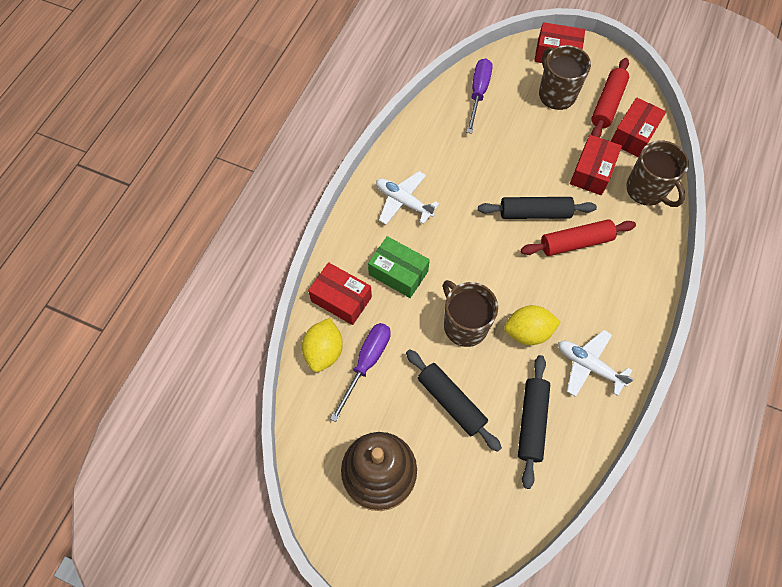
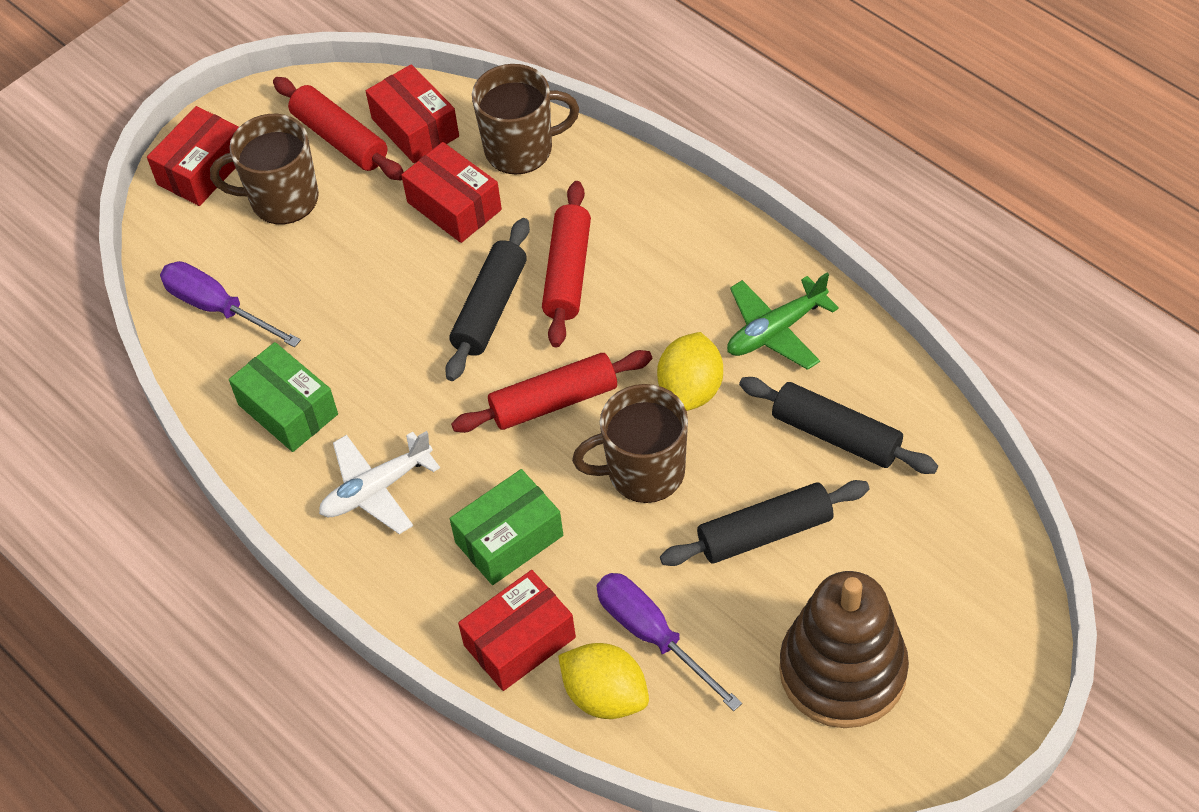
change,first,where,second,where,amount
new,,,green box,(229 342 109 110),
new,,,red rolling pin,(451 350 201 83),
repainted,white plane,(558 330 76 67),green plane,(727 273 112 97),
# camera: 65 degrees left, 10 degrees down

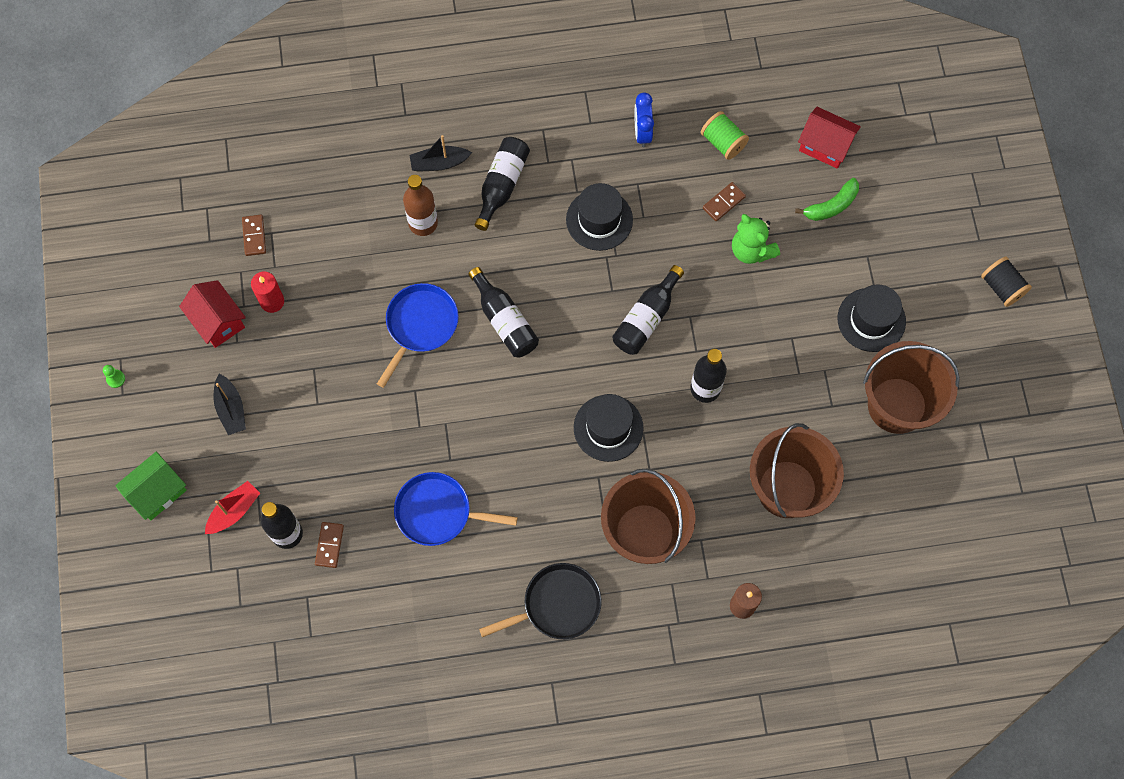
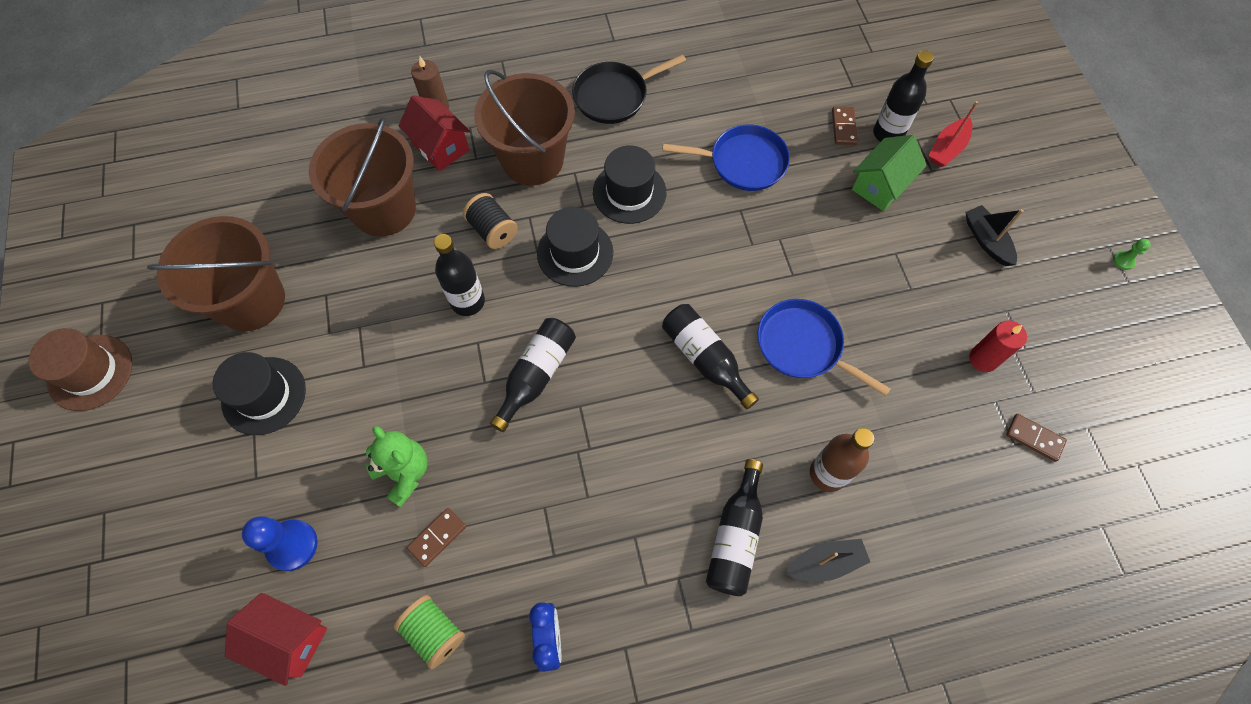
change,first,where,second,where,amount
new,,,brown hat,(28 328 104 83),
swapped,green banana,(795 178 64 43),blue pawn,(242 516 76 55),
shifted,red house,(179 280 67 68),,(398 95 72 76),
shifted,black spool,(981 257 51 50),,(463 193 55 56),
shifted,black hat,(566 183 67 68),,(593 146 73 78),
rotated,blue pan,(377 283 82 105),,(757 299 134 97),105 degrees clockwise
shifted,green house,(115 452 72 68),,(852 135 75 76),
rotated,brown domino,(242 215 24 41),,(1006 414 61 48),45 degrees counterclockwise
# camera: 175 degrees right, 5 degrees down

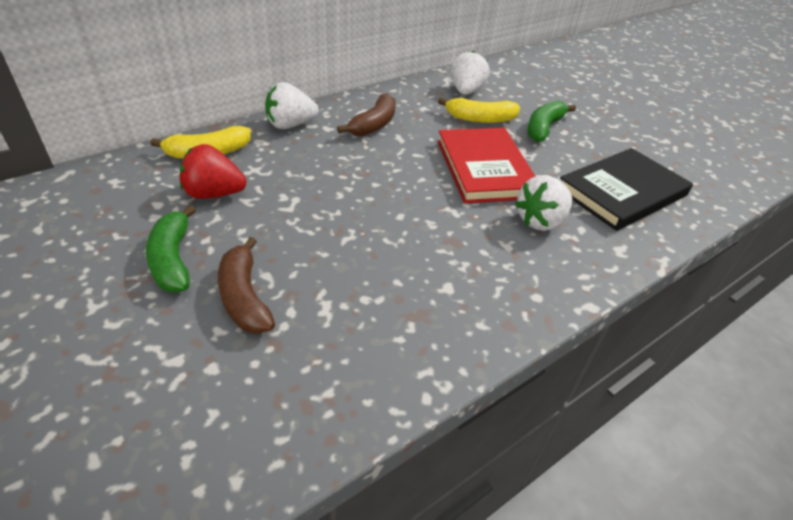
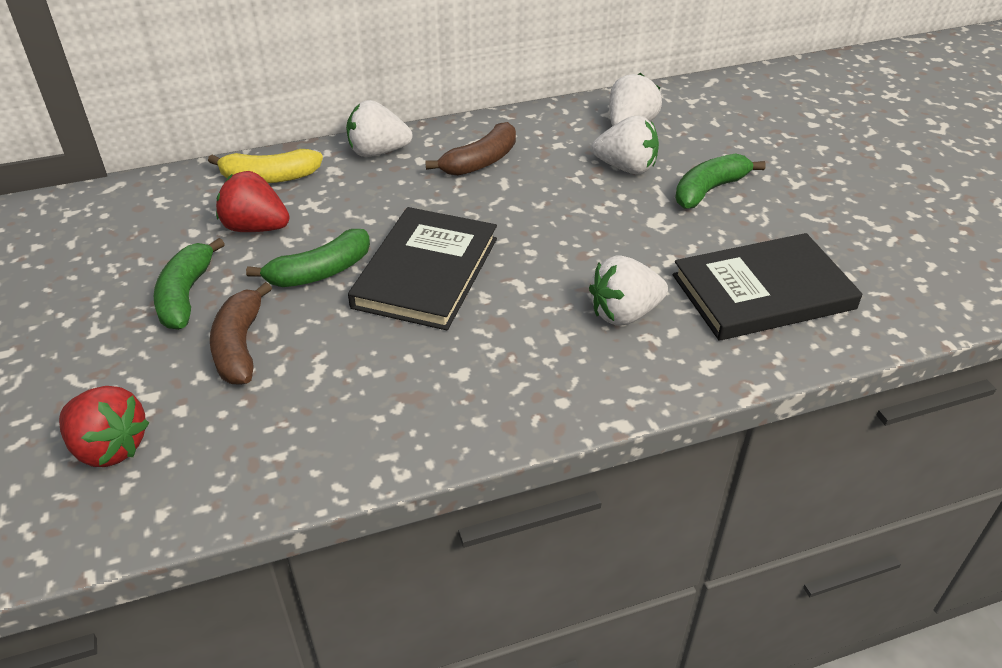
change,first,where,second,where,amount
new,,,red strawberry,(59 386 90 81),
new,,,green banana,(246 229 124 58),
new,,,black book,(348 207 149 123),
swapped,yellow banana,(438 98 82 25),white strawberry,(592 116 67 58),
gone,red book,(437 128 99 75),,,
# camera: 20 degrees right, 0 degrees up

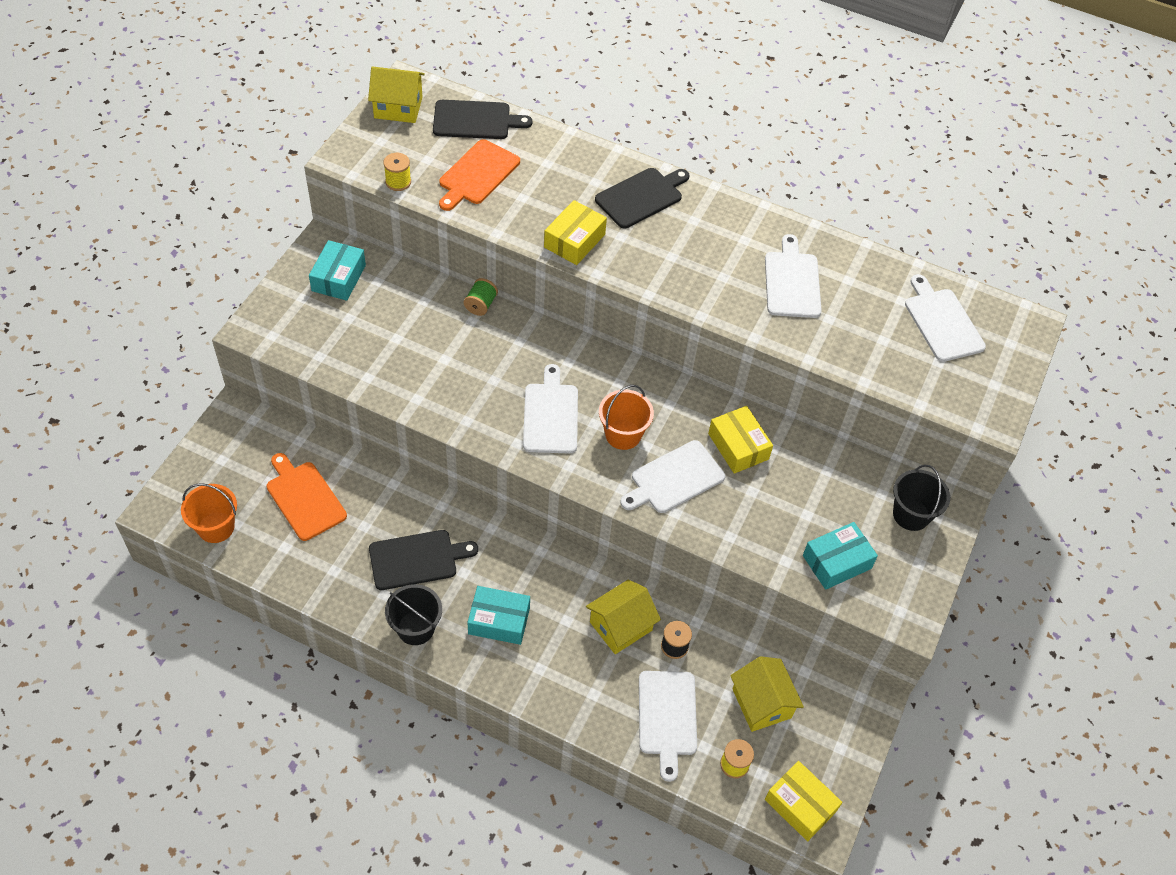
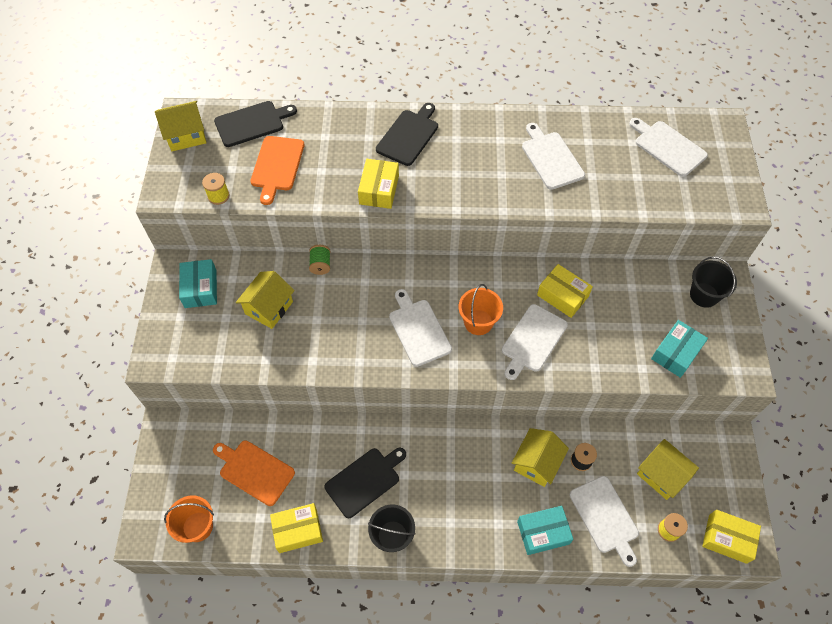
change,first,where,second,where,amount
new,,,yellow house,(236 271 59 58),
new,,,yellow box,(270 503 53 50),
shifted,turquoise box,(467 586 63 59),,(517 506 57 49),
# camera: 20 degrees left, 5 degrees up

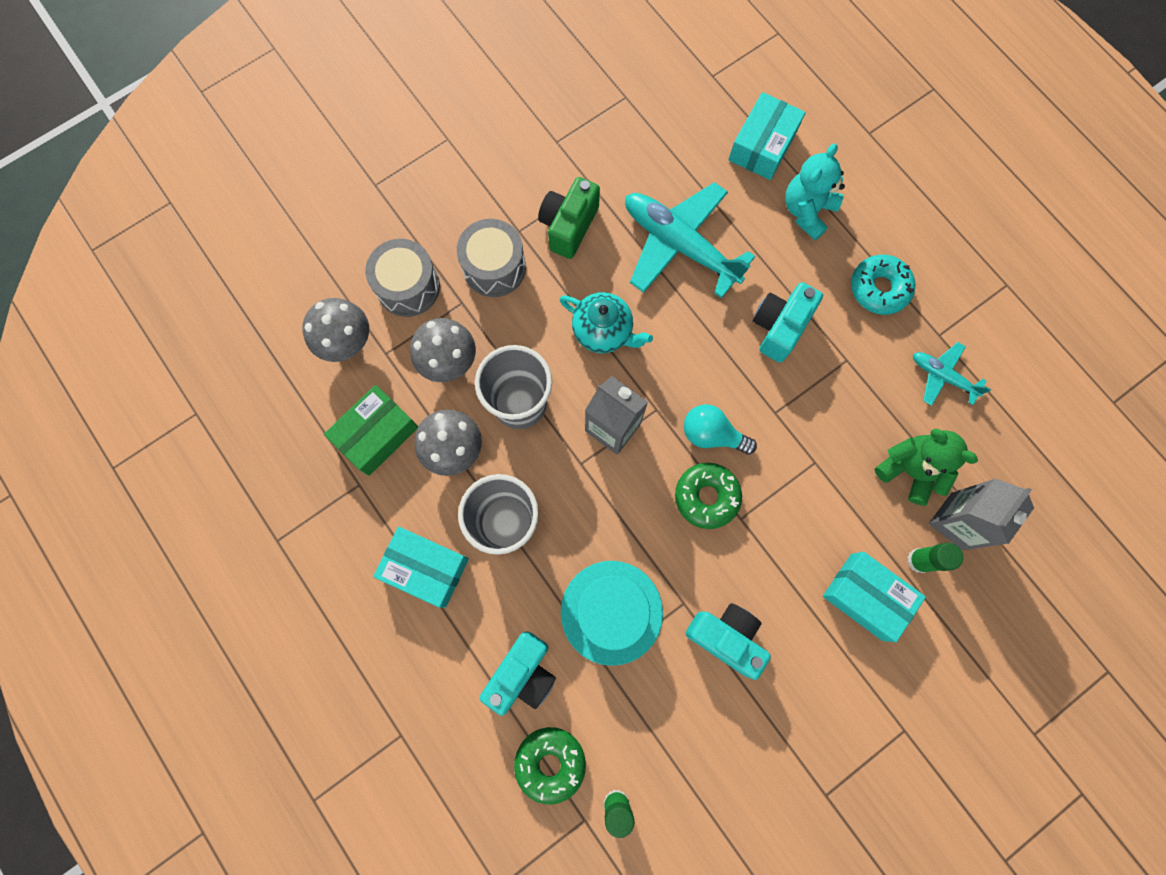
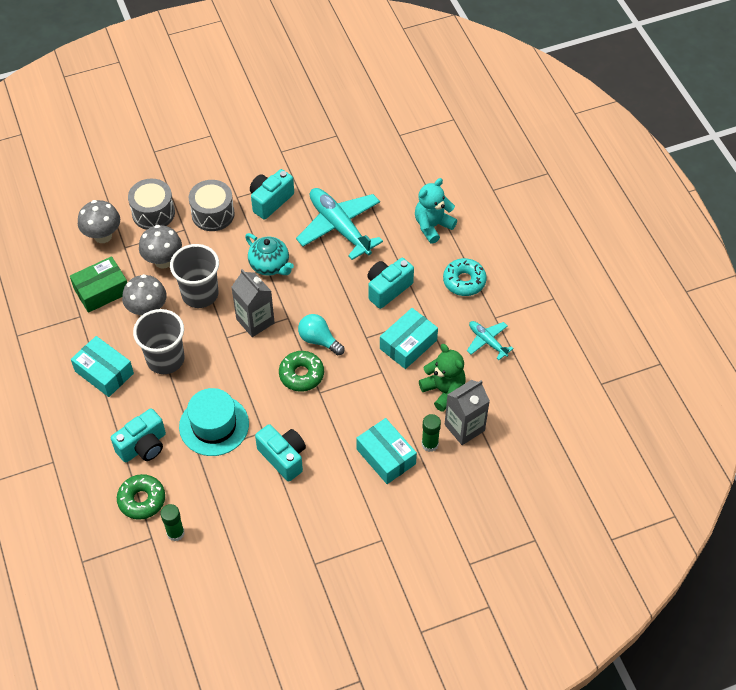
change,first,where,second,where,amount
repainted,green camera,(538 177 62 82),turquoise camera,(250 169 44 51),
shifted,turquoise box,(728 92 77 88),,(380 308 58 61),
# camera: 15 degrees right, 20 degrees down

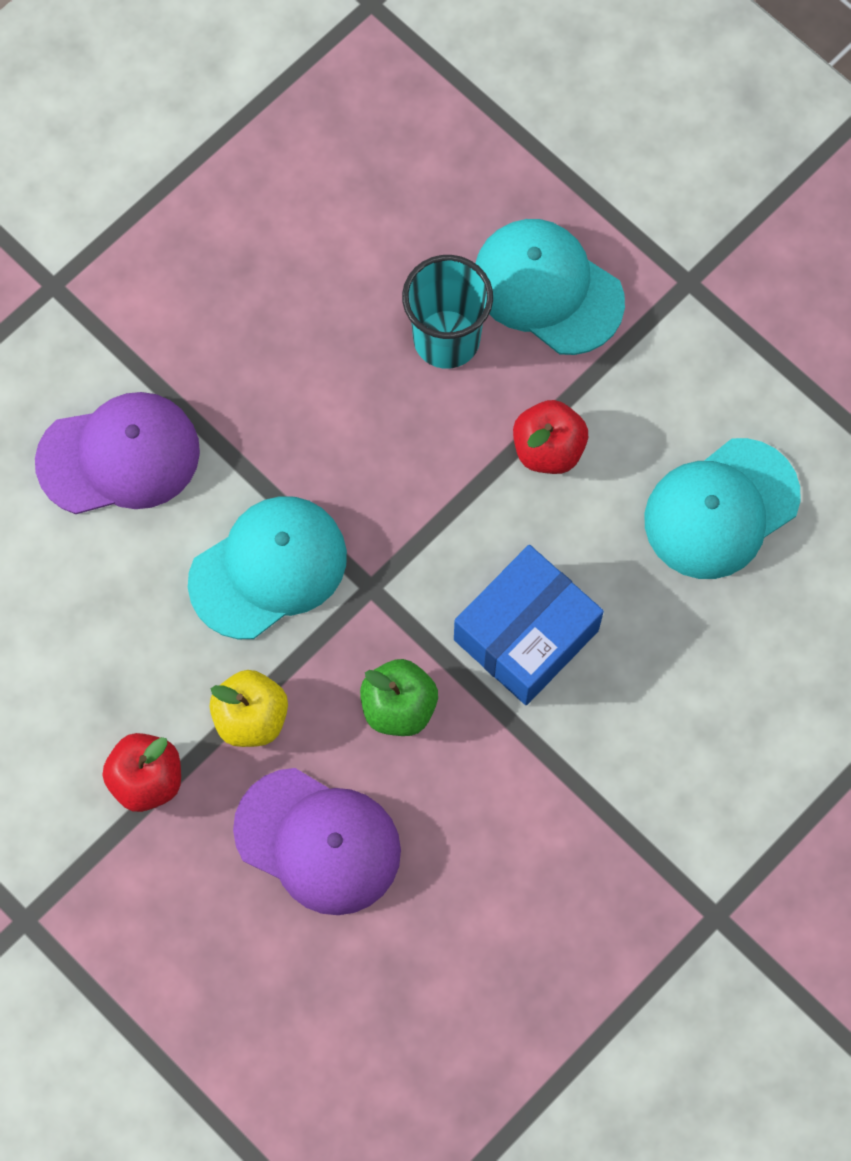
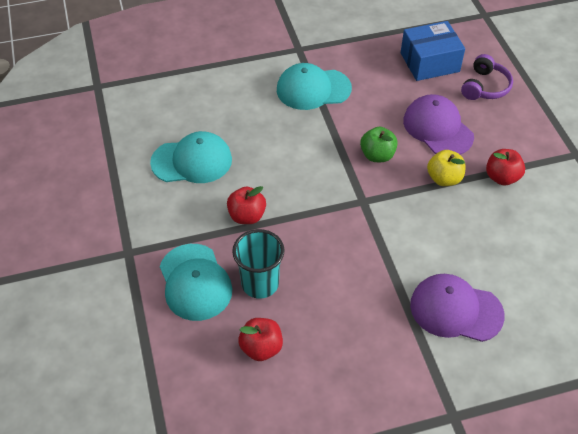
change,first,where,second,where,amount
new,,,red apple,(238 318 45 43),
shifted,turquoise cap,(188 496 159 143),,(277 63 75 47),
shifted,blue box,(454 545 150 160),,(401 21 64 60),
new,,,purple headphones,(461 54 52 46),
# camera: 150 degrees left, 20 degrees down

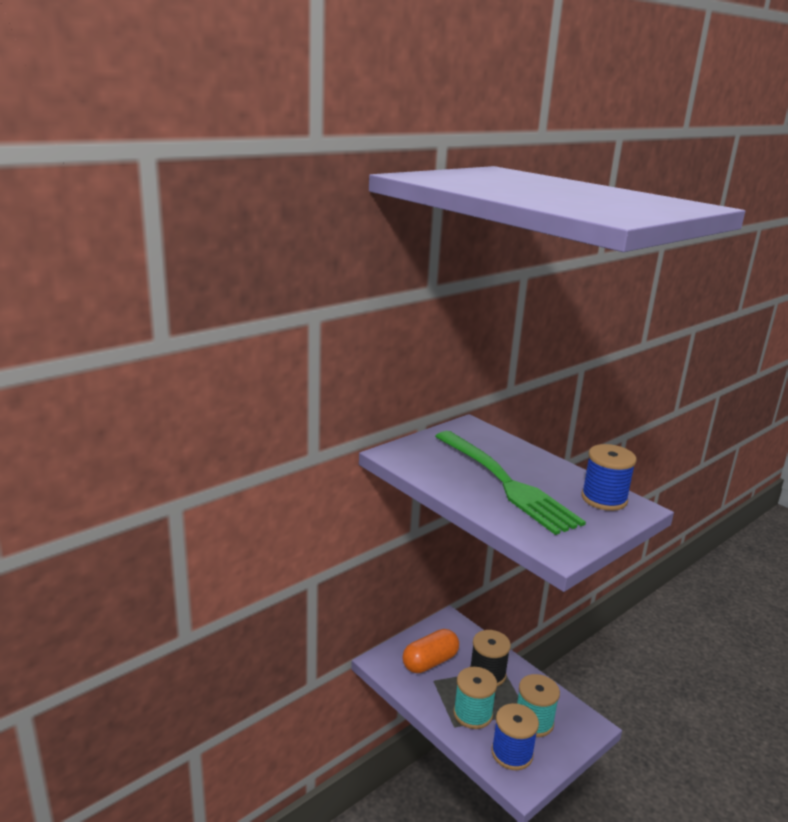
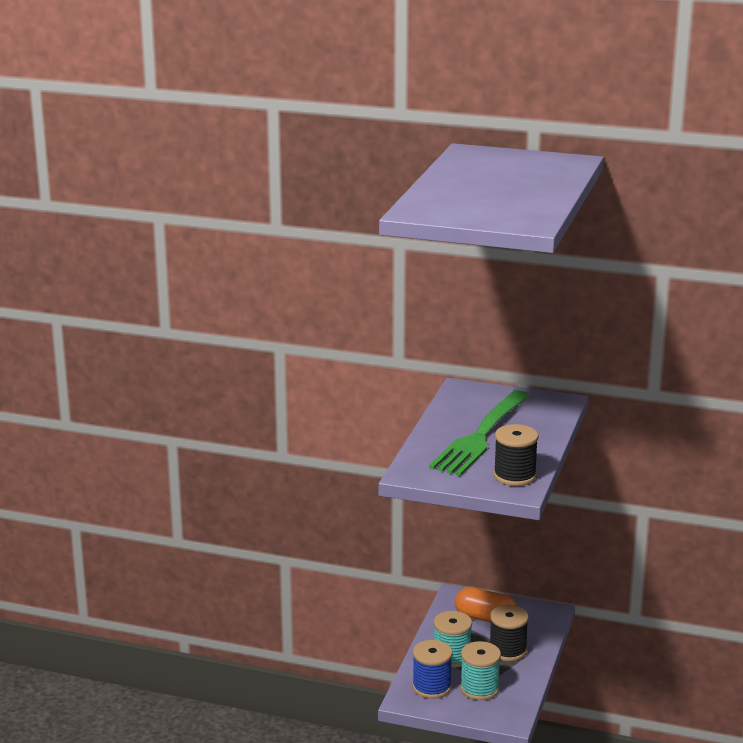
change,first,where,second,where,amount
repainted,blue spool,(581 444 56 67),black spool,(494 424 45 62),
# camera: 60 degrees right, 0 degrees up

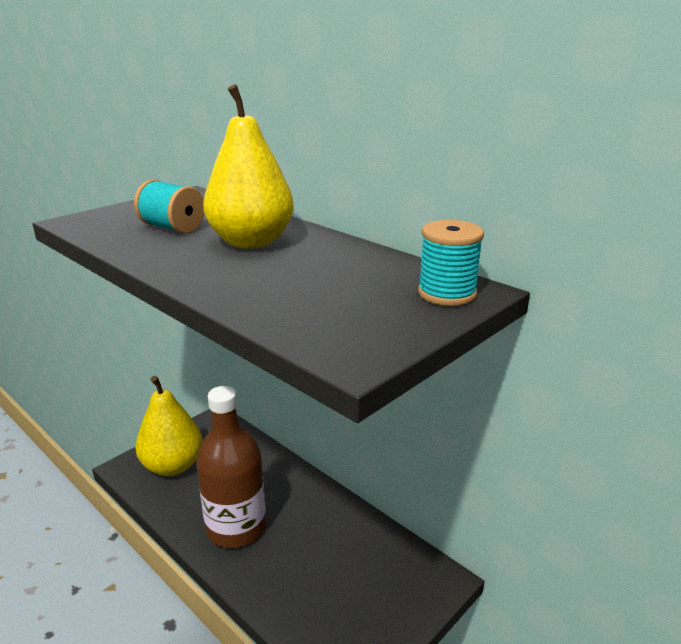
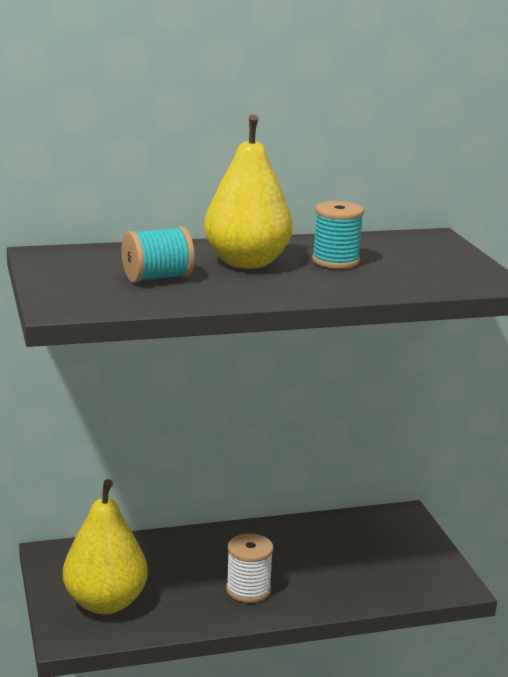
change,first,where,second,where,amount
swapped,brown bottle,(196 386 70 162),white spool,(226 534 47 69),
shifted,turquoise spool,(418 220 66 86),,(312 201 52 68),
# camera: 60 degrees left, 5 degrees down

